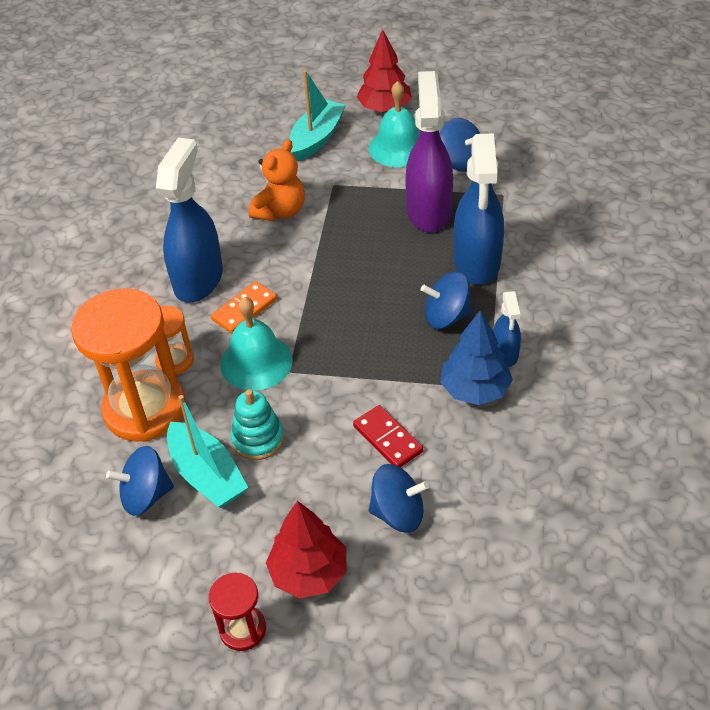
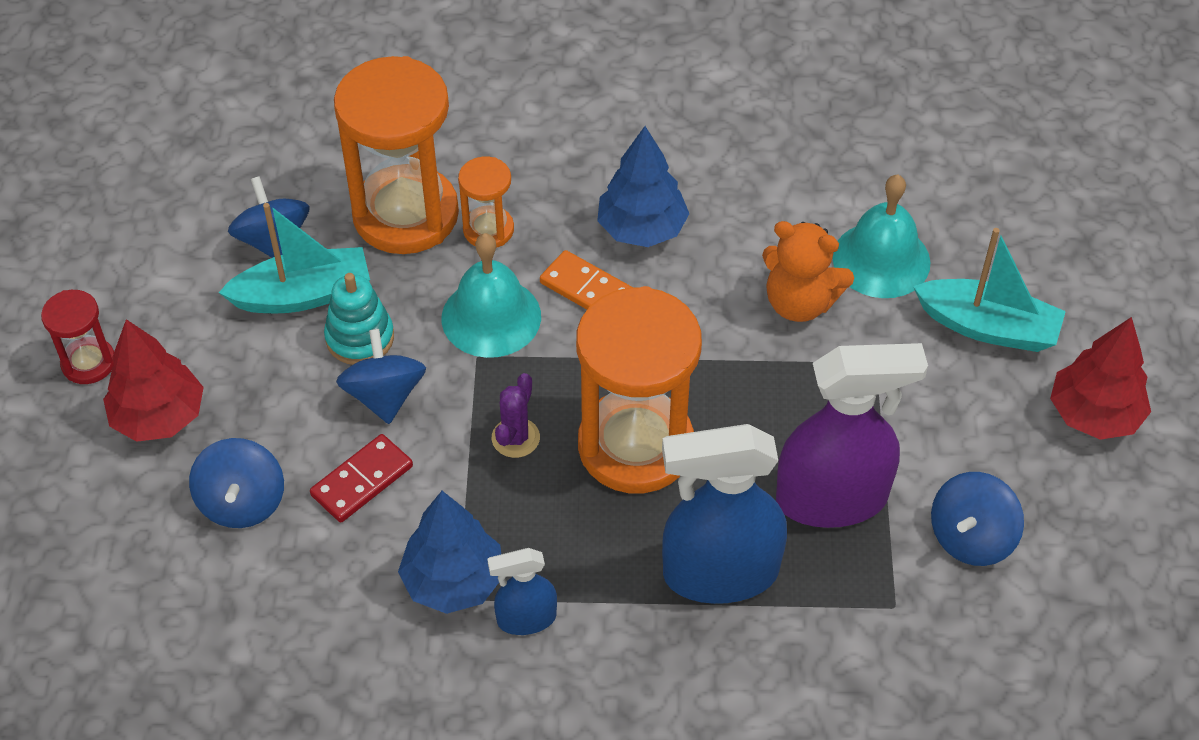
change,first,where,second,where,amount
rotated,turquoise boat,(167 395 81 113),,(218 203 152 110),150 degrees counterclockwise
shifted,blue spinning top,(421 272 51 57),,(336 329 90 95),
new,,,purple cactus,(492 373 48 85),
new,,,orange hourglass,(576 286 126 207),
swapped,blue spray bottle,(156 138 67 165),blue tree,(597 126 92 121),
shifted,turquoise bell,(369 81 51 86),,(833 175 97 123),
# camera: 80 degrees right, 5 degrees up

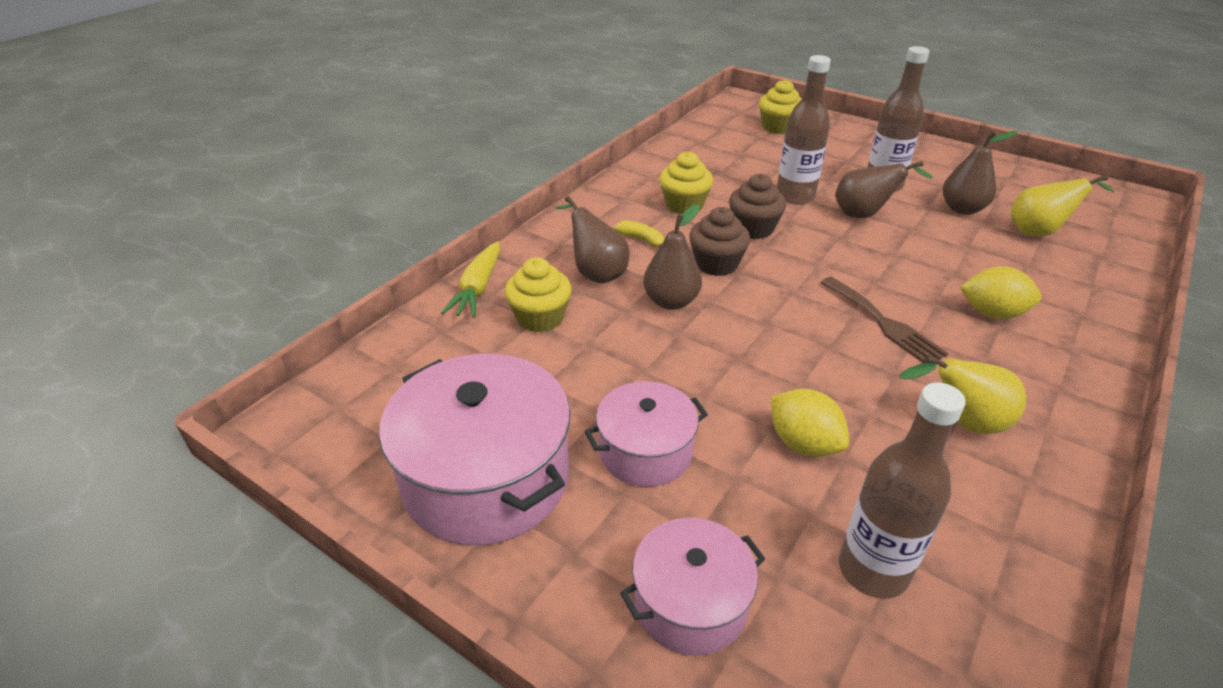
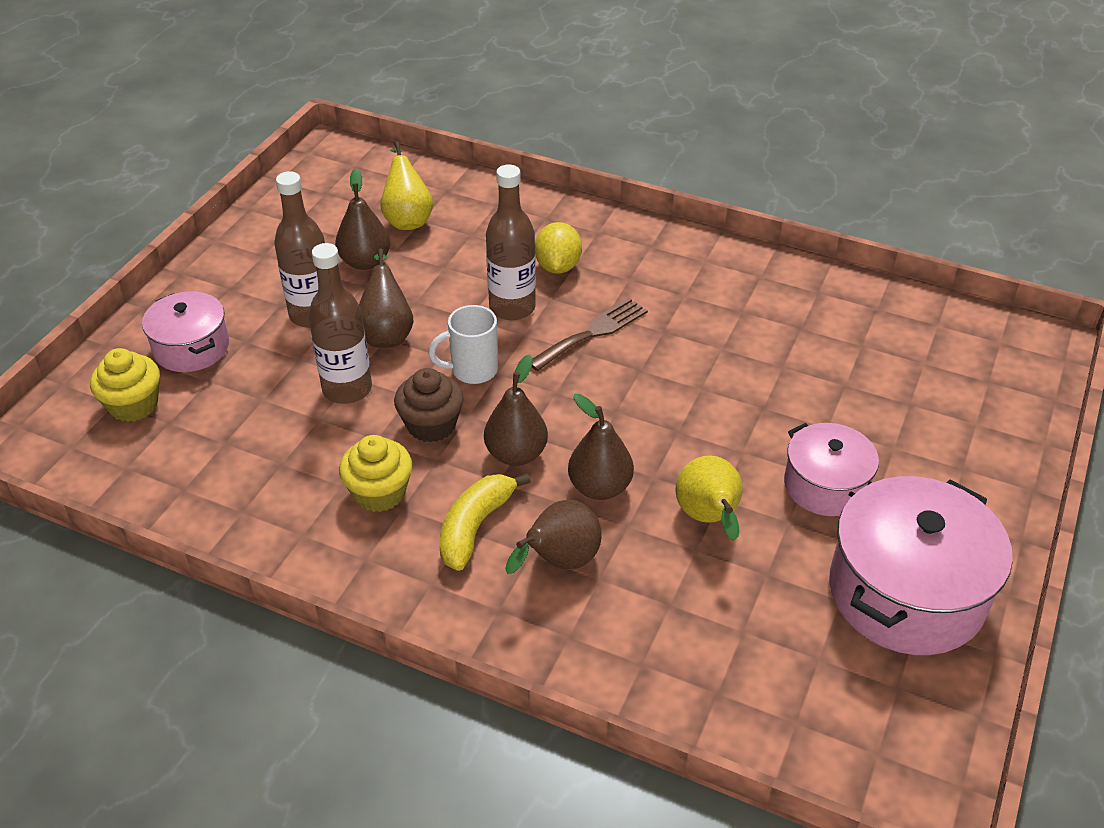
change,first,where,second,where,amount
shifted,pink pot,(620 518 145 138),,(142 291 87 81),
new,,,white mug,(428 305 70 79),
scaled,yellow banana,(614 220 50 28),,(439 473 92 98),x1.69
swapped,brown cupcake,(689 207 61 69),brown pear,(484 354 64 112),
shifted,brown bottle,(839 382 127 217),,(486 164 50 156),
shifted,yellow pear,(900 355 126 79),,(675 456 68 85),
gone,yellow carrot,(441 241 59 77),,,
gone,yellow cupcake,(505 258 67 74),,,
gone,yellow lemon,(771 388 78 68),,,
# camera: 100 degrees left, 5 degrees up

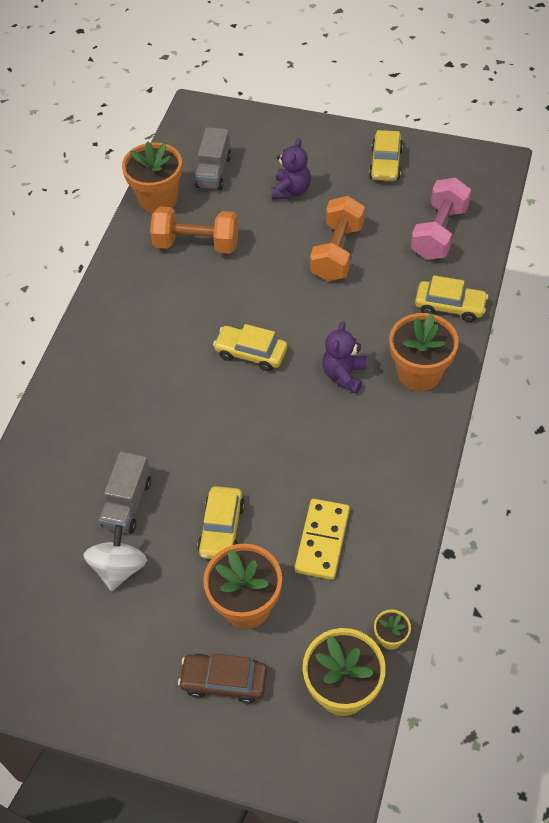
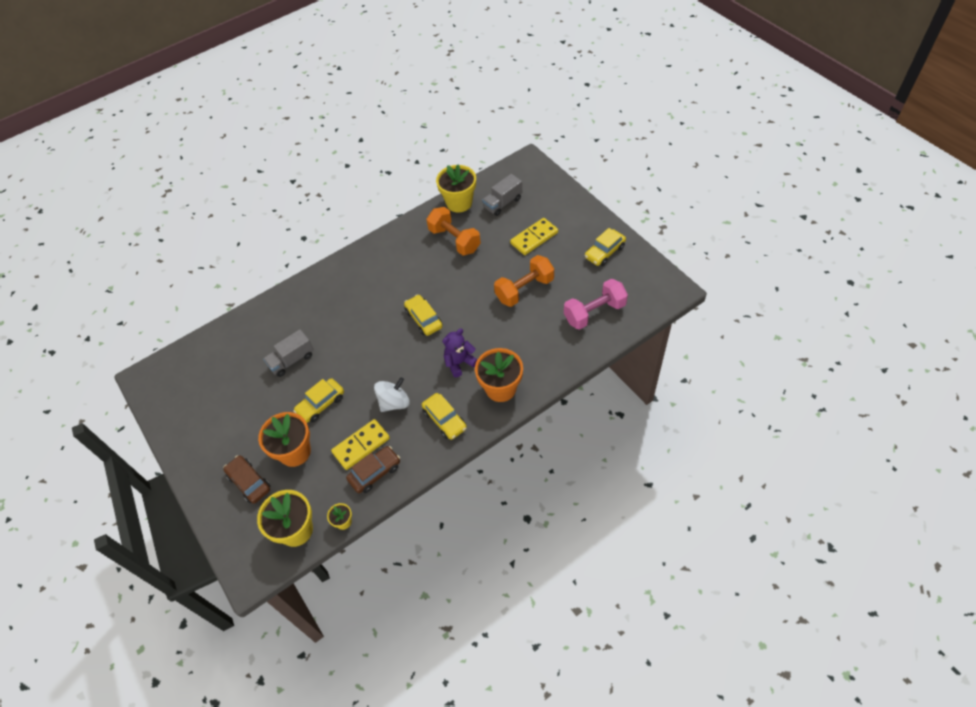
change,first,where,second,where,amount
new,,,brown car,(346 446 54 47),
shifted,white spinning top,(84 525 63 66),,(374 377 36 35),
shifted,yellow car,(415 275 73 47),,(422 393 45 47),
repainted,orange flower pot,(122 142 60 71),yellow flower pot,(436 165 40 48),
swapped,purple teddy bear,(271 138 40 61),yellow domino,(510 218 48 37),
# camera: 40 degrees right, 0 degrees up

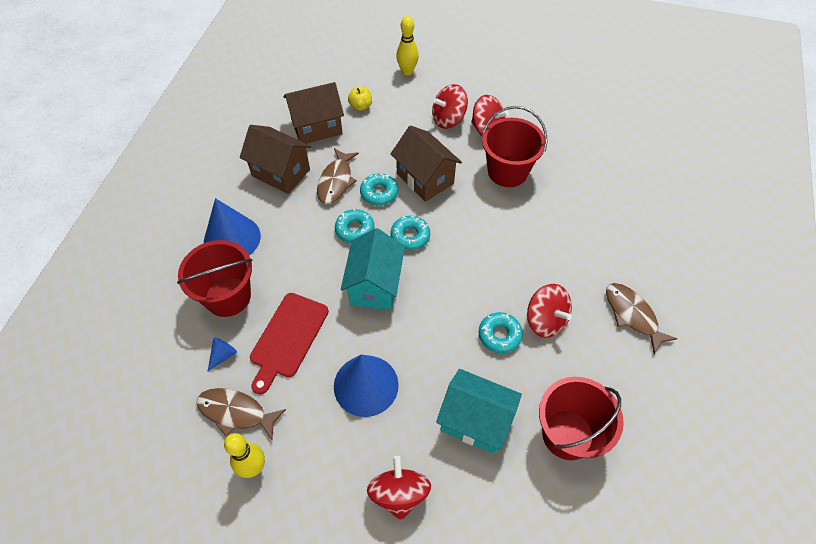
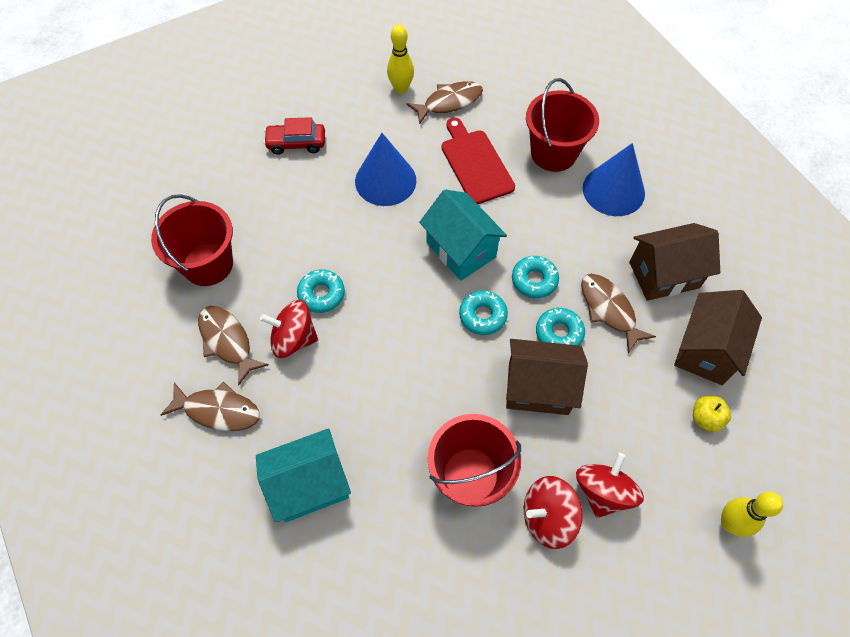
change,first,where,second,where,amount
new,,,brown fish,(198 306 70 79),
shifted,turquoise house,(436 369 86 85),,(256 428 95 95),
swapped,red spinning top,(367 456 64 64),red car,(263 117 62 38),
gone,blue cone,(207 338 30 34),,,
# camera: 135 degrees right, 5 degrees up

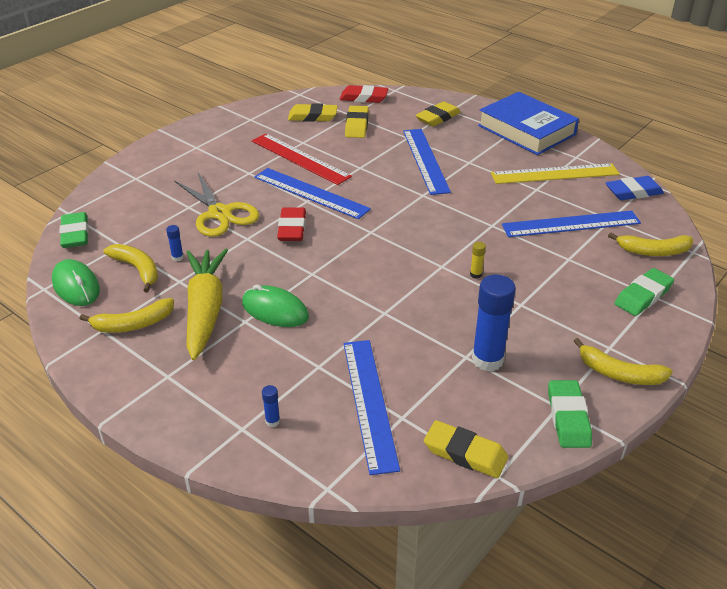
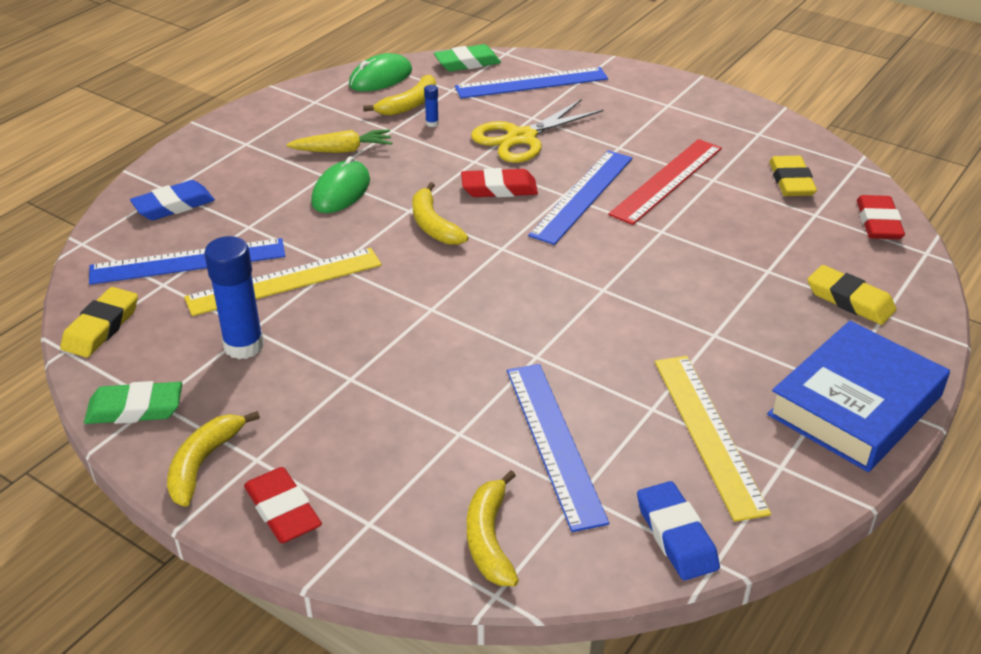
change,first,where,second,where,amount
swapped,blue glue stick,(262 385 18 42),blue eraser,(130 180 85 40),
new,,,yellow ruler,(184 248 198 68),
new,,,red eraser,(244 467 78 76),
scaled,yellow carrot,(186 249 42 111),,(286 129 106 24),x0.59
shifted,yellow banana,(79 298 95 35),,(412 182 57 63),
shifted,blue ruler,(403 129 48 66),,(455 67 153 32),
gone,yellow eraser,(345 106 24 32),,,
gone,yellow glue stick,(470 242 16 37),,,
gone,green eraser,(615 268 59 48),,,
# camera: 85 degrees right, 0 degrees up

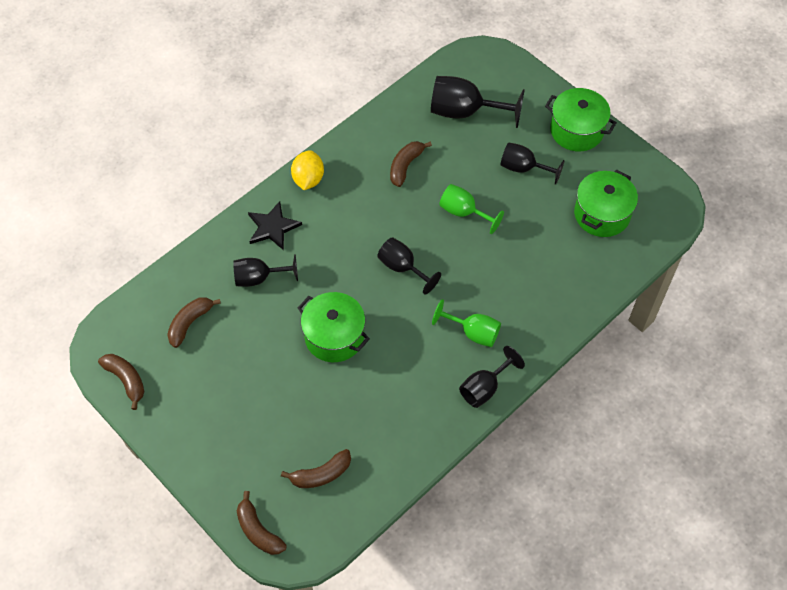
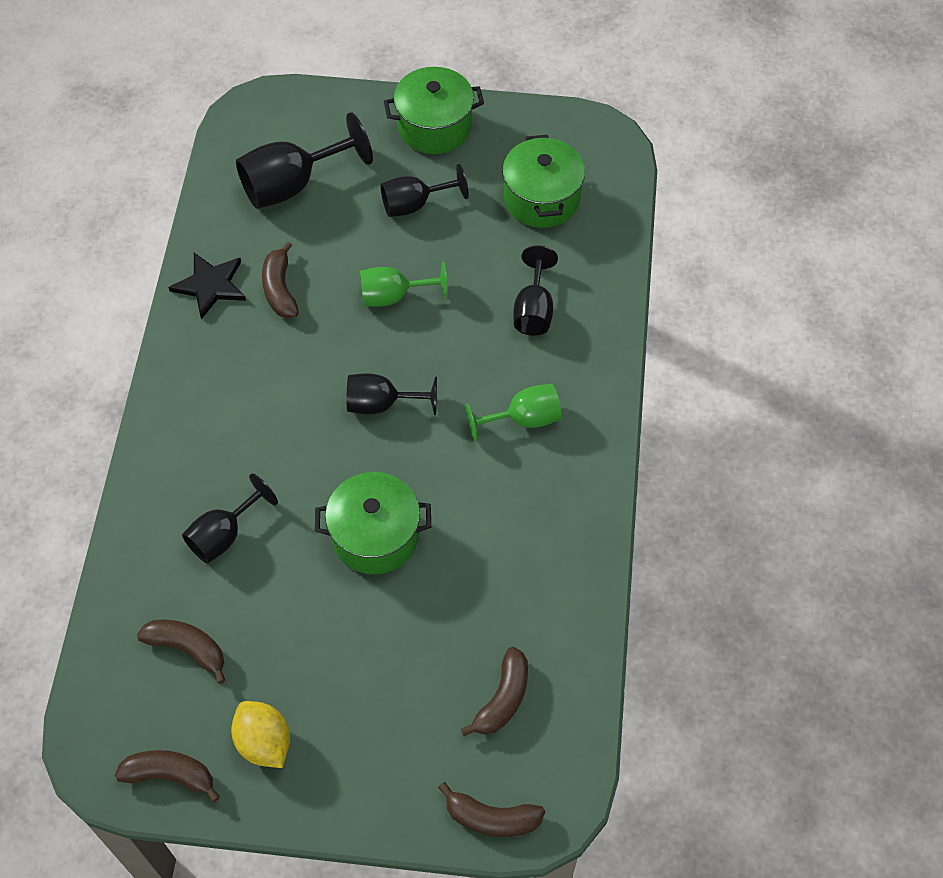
change,first,where,second,where,amount
rotated,brown banana,(167 297 54 51),,(137 619 88 65),120 degrees clockwise
shifted,black star,(248 201 54 49),,(168 253 78 66),
shifted,yellow lemon,(291 150 33 40),,(231 701 59 67),
shifted,black goblet,(459 346 66 62),,(513 245 45 91),
# camera: 40 degrees left, 0 degrees up

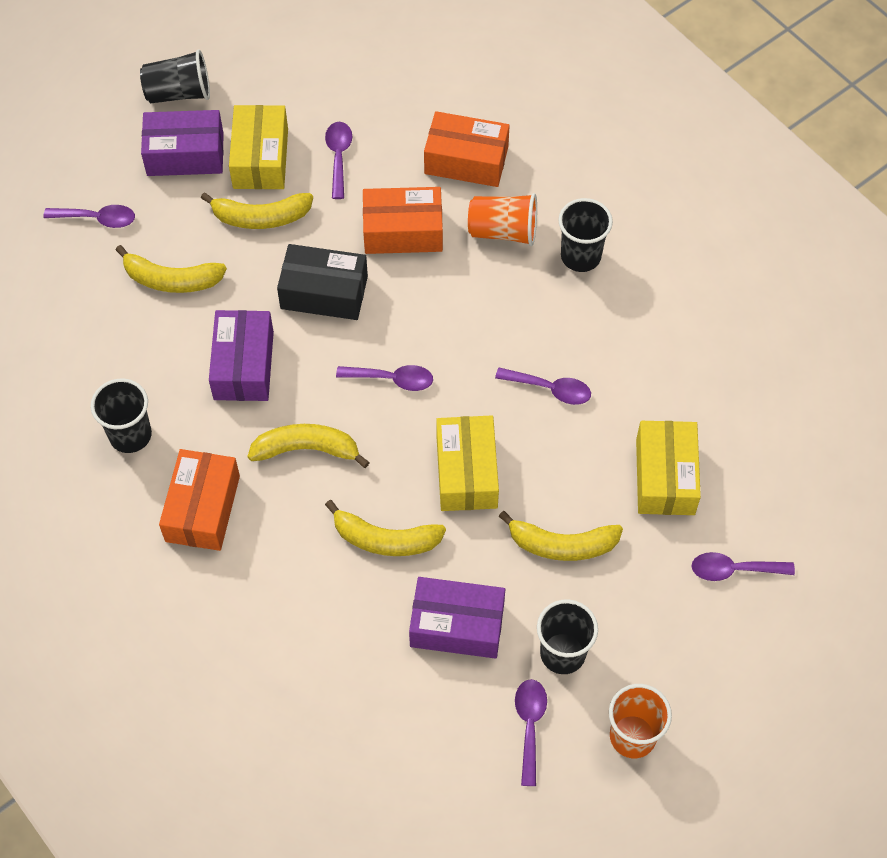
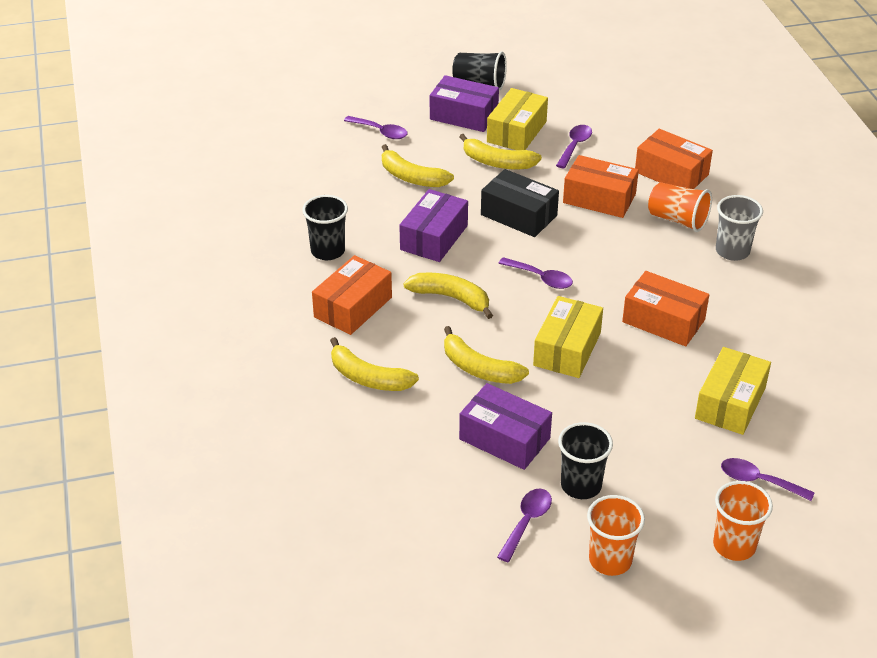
change,first,where,second,where,amount
shifted,yellow banana,(499 511 124 50),,(330 337 89 54),
swapped,purple spoon,(495 367 96 38),orange box,(622 271 87 75),
new,,,orange cup,(713 481 60 80),
repainted,black cup,(558 198 55 74),grey cup,(716 195 47 66),
# camera: 25 degrees right, 20 degrees down

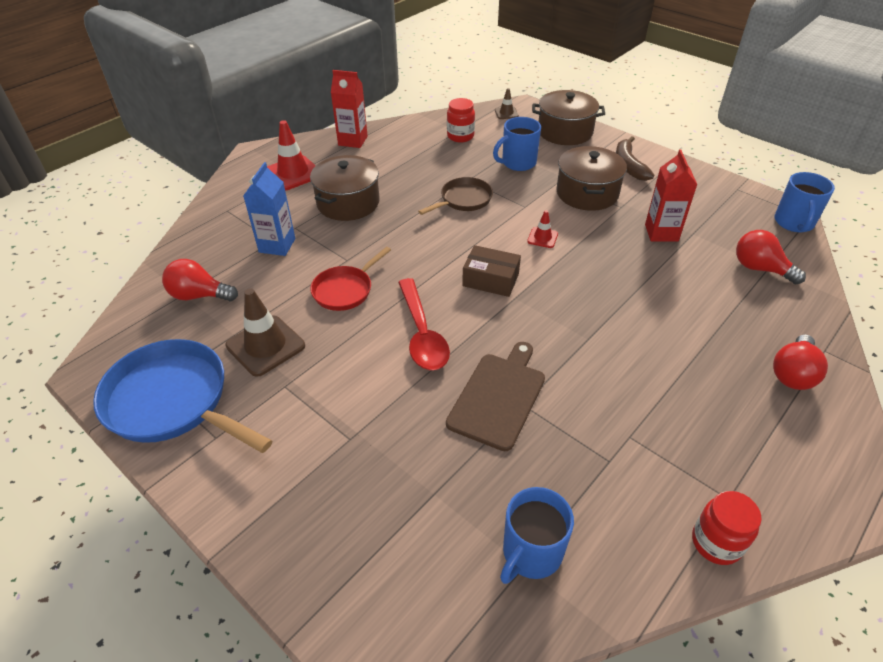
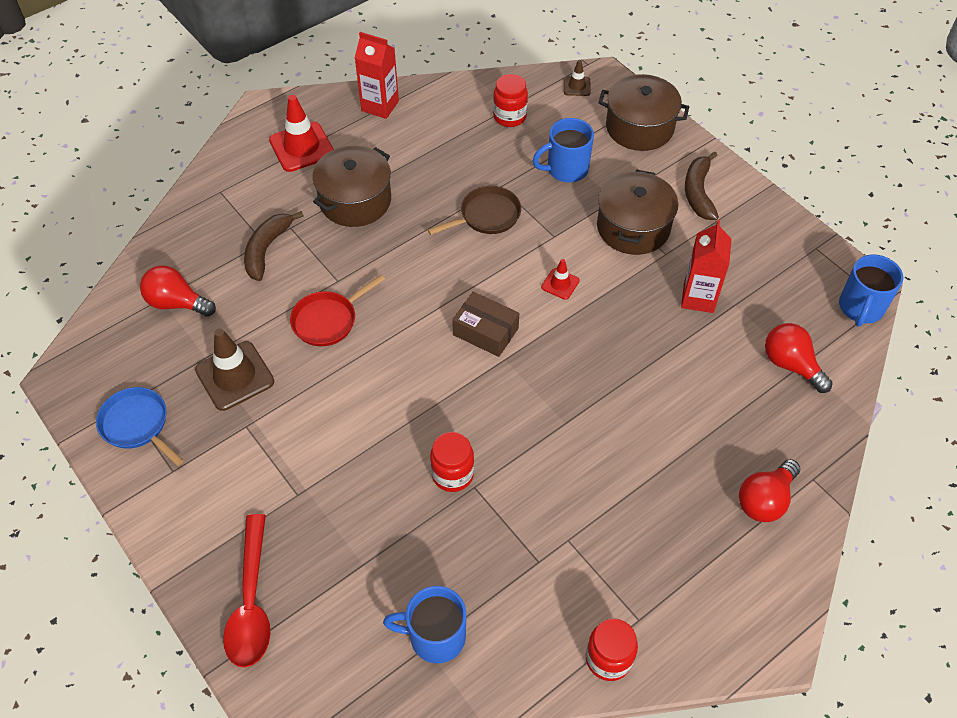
change,first,where,second,where,amount
scaled,blue pan,(93 339 179 114),,(96 387 88 79),x0.57
shifted,red spoon,(398 278 52 92),,(223 514 48 154),
swapped,blue carton,(243 162 52 94),brown banana,(244 211 60 70),
rotated,blue mug,(500 487 74 97),,(383 586 83 77),45 degrees clockwise
swapped,brown cutting board,(446 342 99 109),red jar,(430 432 44 60),
# camera: 10 degrees right, 10 degrees up

